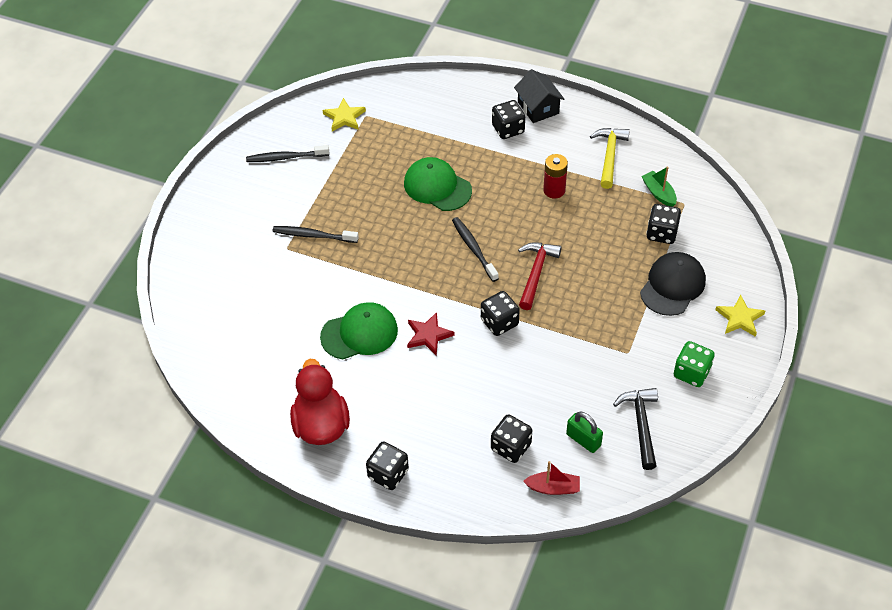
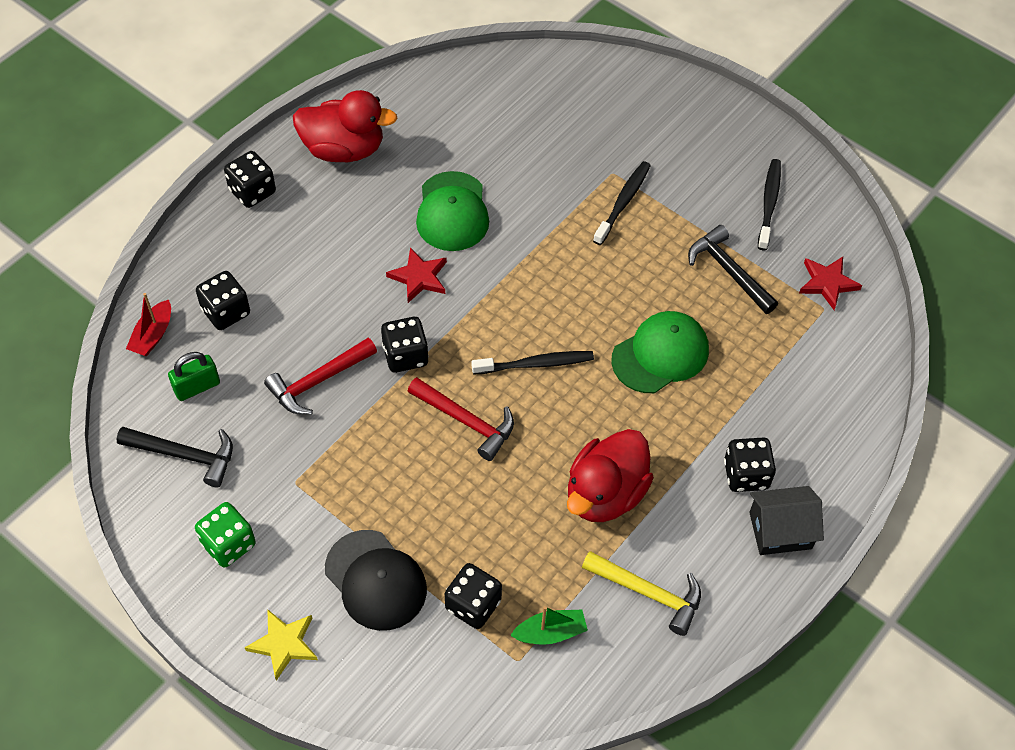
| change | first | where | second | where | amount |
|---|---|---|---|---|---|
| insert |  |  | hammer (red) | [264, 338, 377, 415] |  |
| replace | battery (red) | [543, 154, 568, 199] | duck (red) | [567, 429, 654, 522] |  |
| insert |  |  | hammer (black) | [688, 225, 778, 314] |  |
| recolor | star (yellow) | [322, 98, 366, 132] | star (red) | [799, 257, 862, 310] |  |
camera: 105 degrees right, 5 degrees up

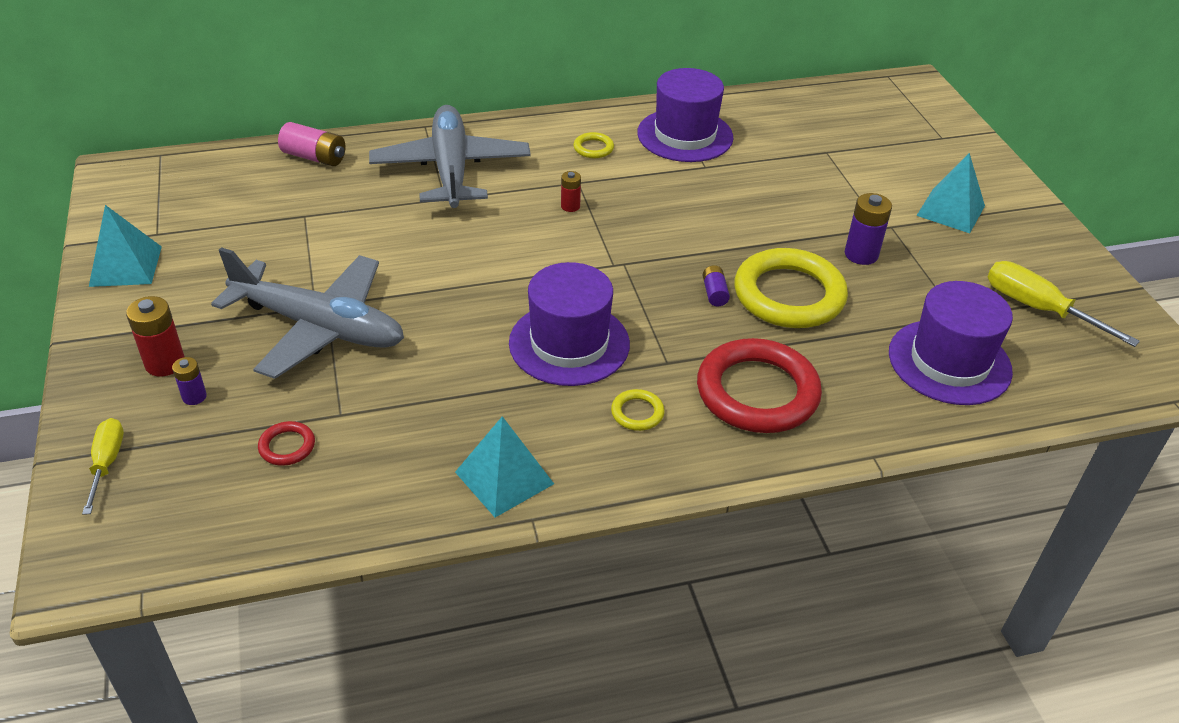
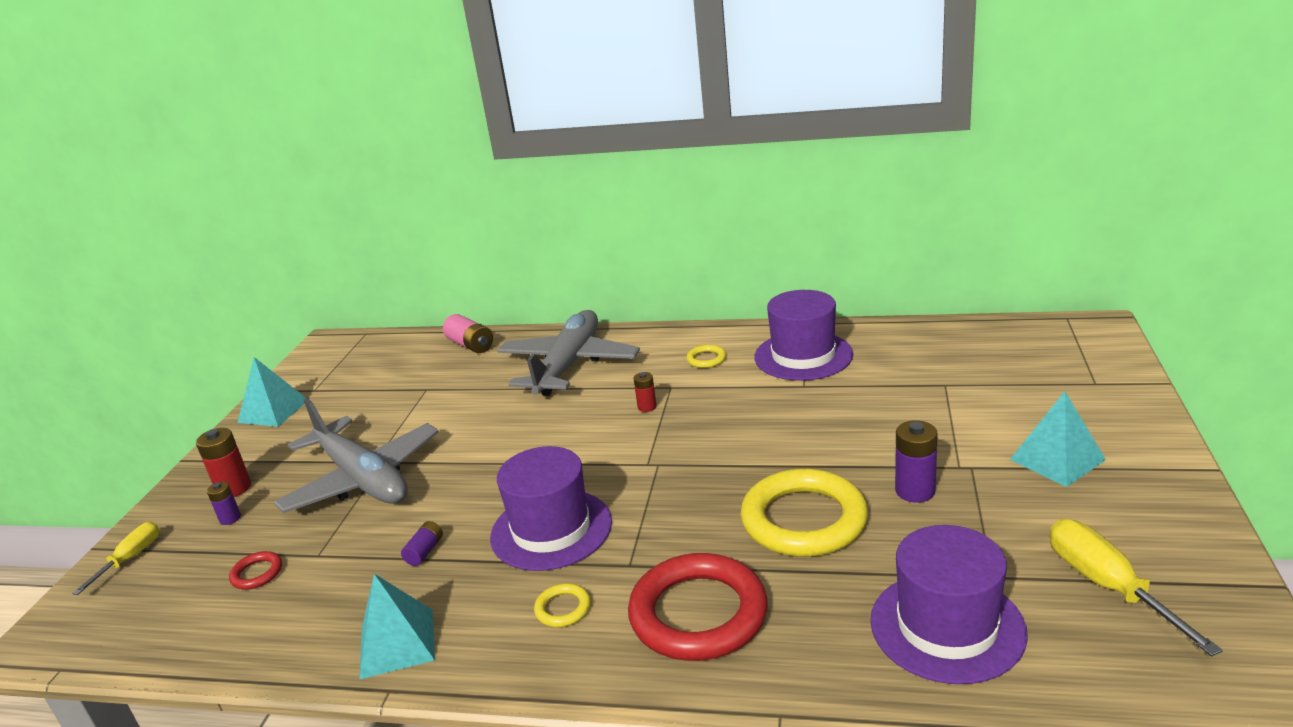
| change | first | where | second | where | amount |
|---|---|---|---|---|---|
| move | battery (purple) | [703, 265, 730, 306] |  | [401, 521, 443, 566] |  |
camera: 30 degrees right, 15 degrees down

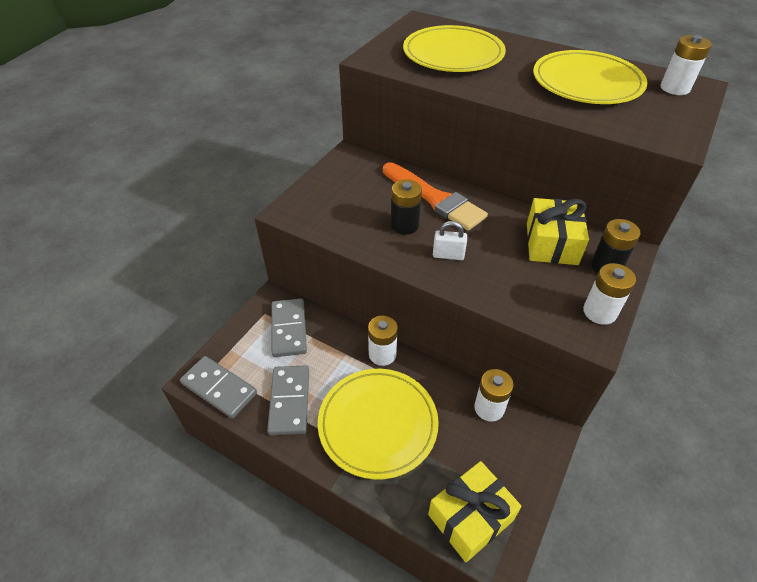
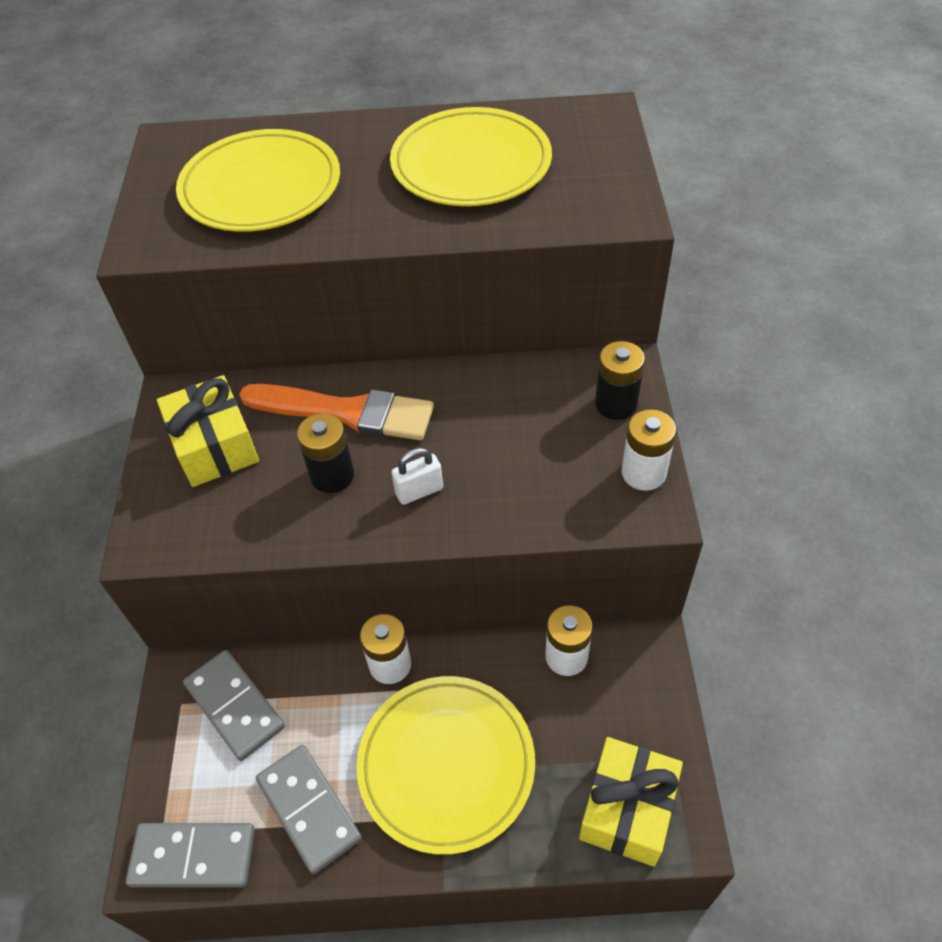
| change | first | where | second | where | amount |
|---|---|---|---|---|---|
| move | gift (yellow) | [527, 198, 589, 265] |  | [157, 375, 259, 487] |  |
| delete | battery (white) | [660, 35, 712, 95] |  |  |  |
camera: 30 degrees left, 5 degrees up

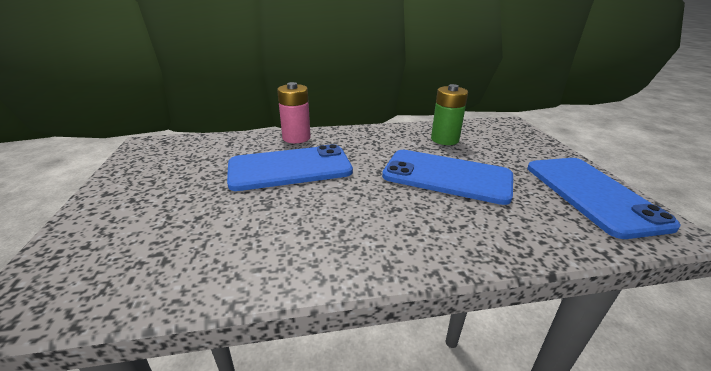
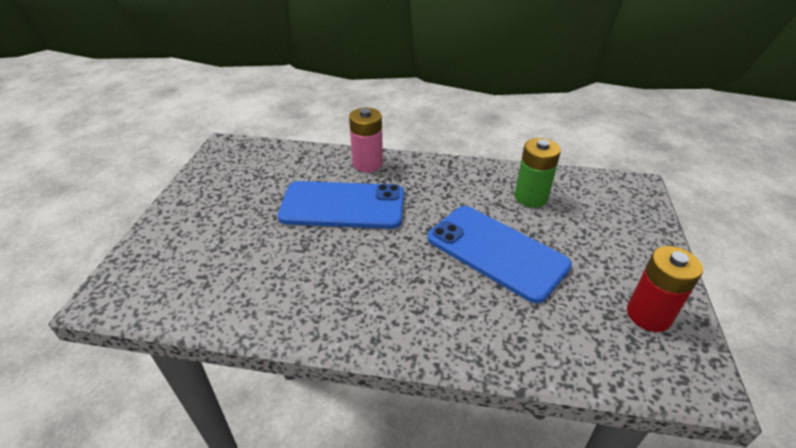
| change | first | where | second | where | amount |
|---|---|---|---|---|---|
| replace | phone (blue) | [528, 158, 681, 239] | battery (red) | [627, 246, 703, 332] |  |
camera: 20 degrees right, 10 degrees up

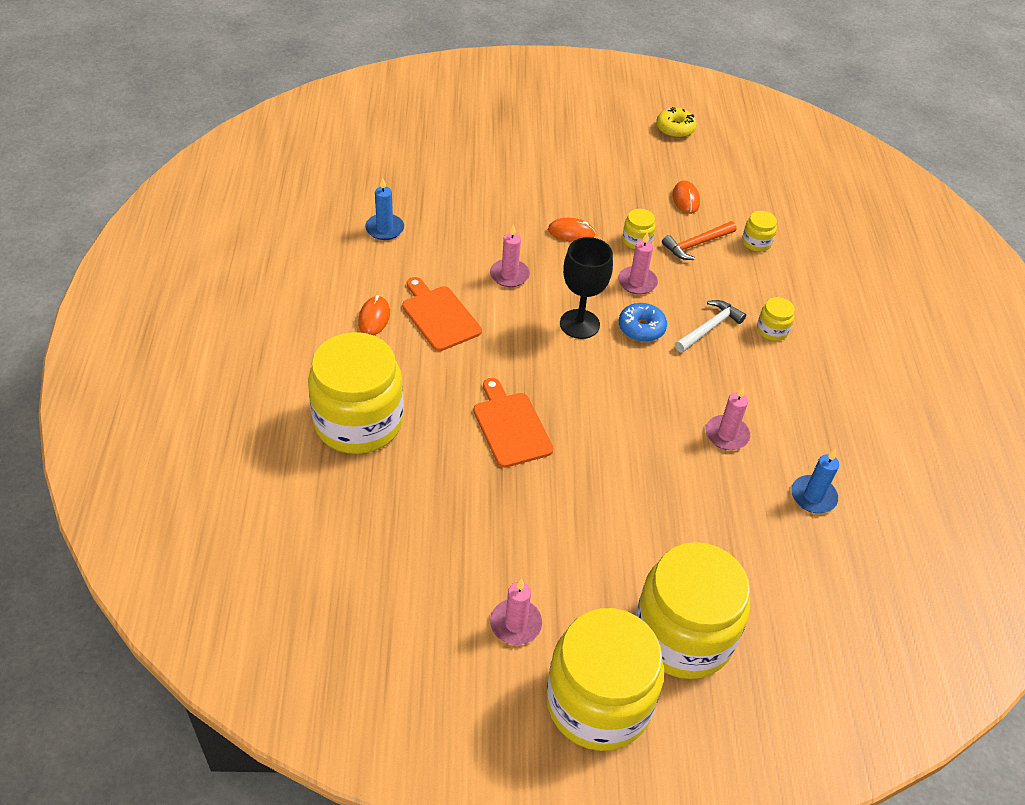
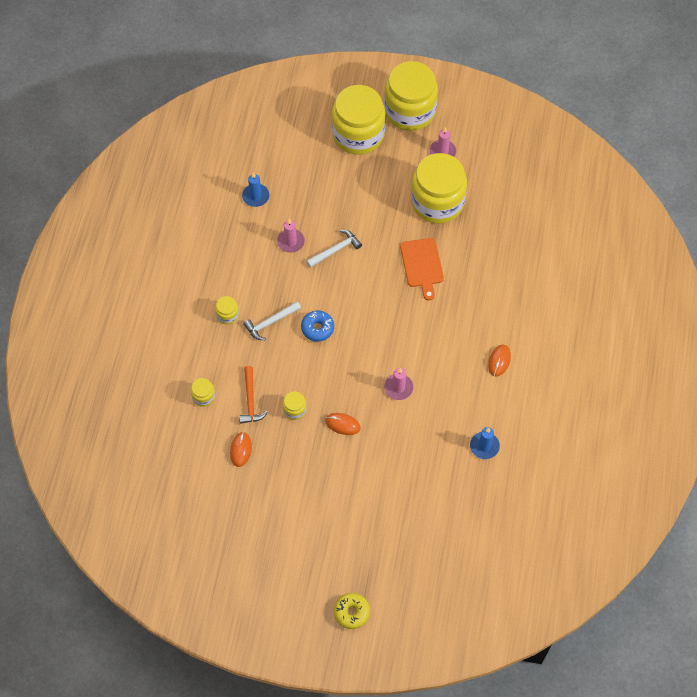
| change | first | where | second | where | amount |
|---|---|---|---|---|---|
| rotate | hammer (orange) | [662, 221, 736, 260] |  | [239, 366, 268, 424] | 105 degrees clockwise |
| insert |  |  | hammer (white) | [306, 230, 362, 268] |  |
| move | donut (yellow) | [656, 107, 697, 138] |  | [334, 593, 370, 629] |  |
| move | jar (yellow) | [308, 332, 404, 454] |  | [411, 153, 467, 223] |  |
| delete | cutting board (orange) | [402, 277, 482, 351] |  |  |  |
| delete | goblet (black) | [560, 237, 613, 339] |  |  |  |
| delete | candle (pink) | [618, 232, 658, 295] |  |  |  |
camera: 165 degrees left, 15 degrees up

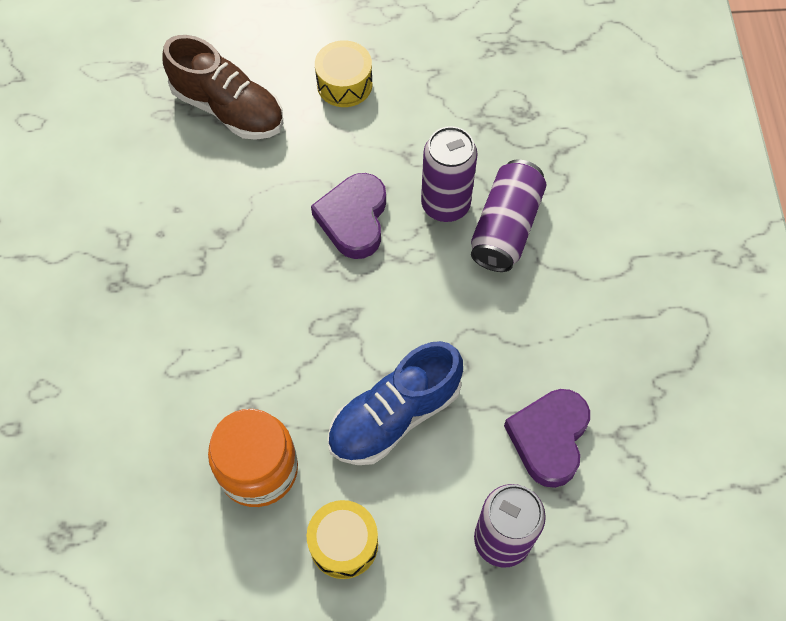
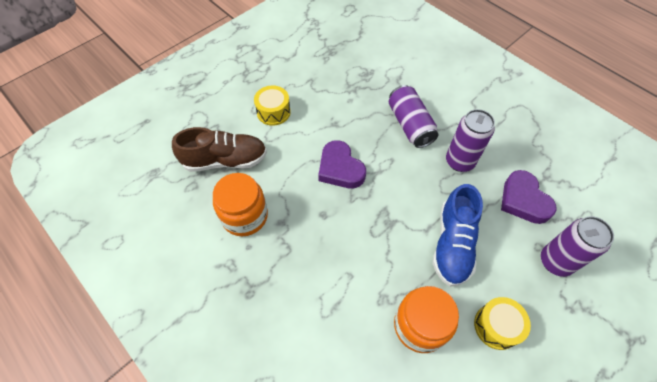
| change | first | where | second | where | amount |
|---|---|---|---|---|---|
| insert |  |  | jar (orange) | [213, 173, 268, 236] |  |
| move | can (purple) | [421, 126, 478, 222] |  | [446, 109, 495, 172] |  |
camera: 40 degrees left, 5 degrees down

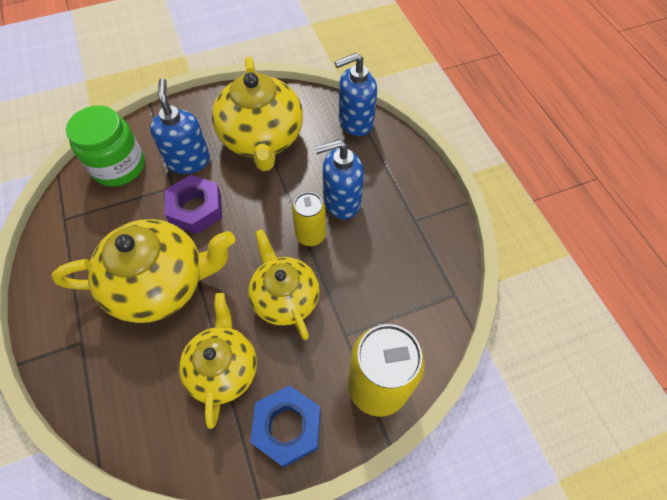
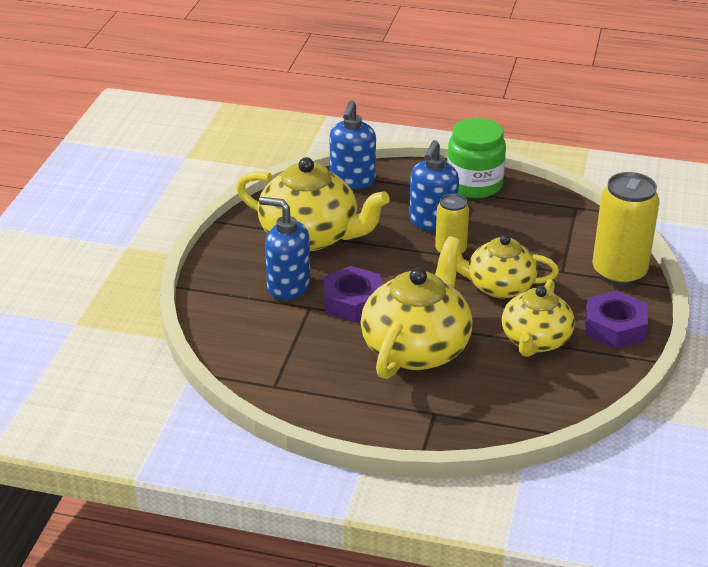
| change | first | where | second | where | amount |
|---|---|---|---|---|---|
| move | jar (green) | [66, 105, 145, 187] |  | [447, 118, 506, 198] |  |
| rotate | teapot (yellow) | [179, 293, 257, 429] |  | [502, 279, 575, 357] | 105 degrees counterclockwise |
| recolor | nut (blue) | [250, 385, 321, 467] | nut (purple) | [585, 290, 648, 349] |  |
camera: 55 degrees left, 25 degrees down

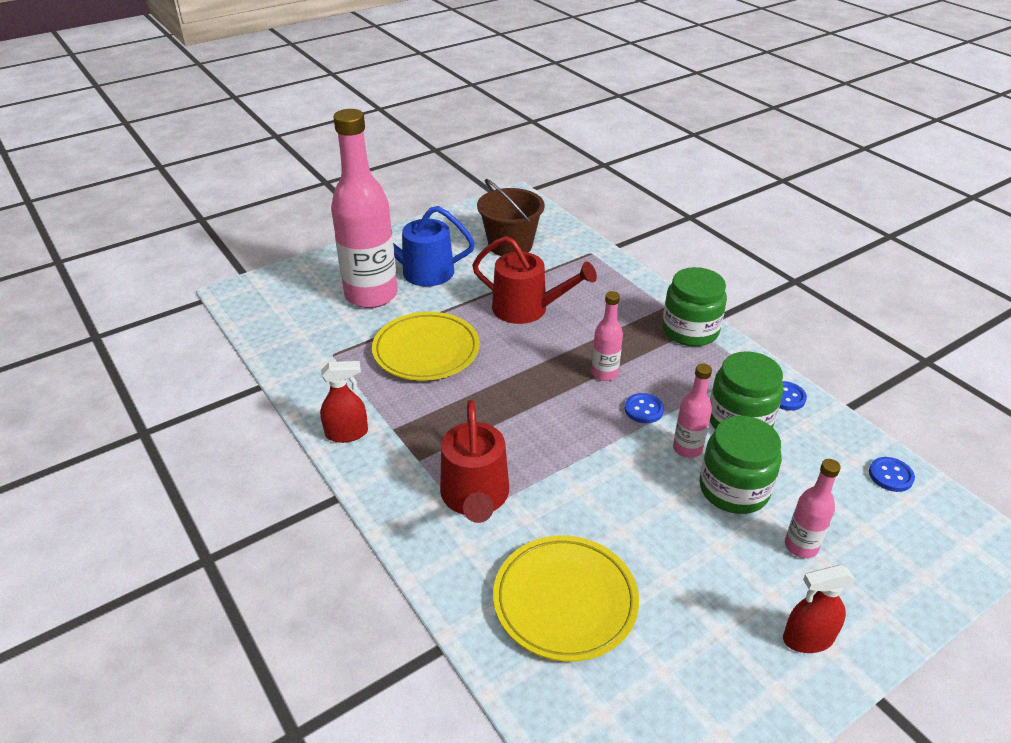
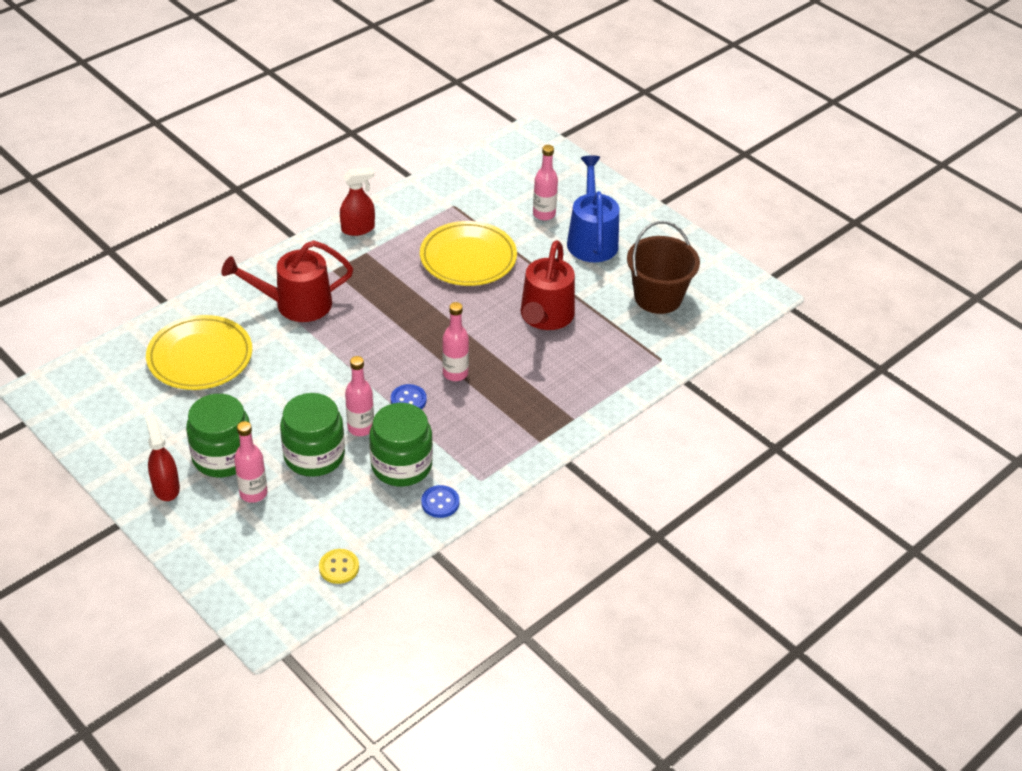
| change | first | where | second | where | amount |
|---|---|---|---|---|---|
| move | jar (green) | [662, 267, 727, 346] |  | [186, 394, 253, 477] |  |
| recolor | button (blue) | [869, 457, 915, 492] | button (yellow) | [319, 549, 359, 584] |  |
| rotate | spray bottle (red) | [320, 361, 368, 443] |  | [340, 168, 375, 236] | 90 degrees counterclockwise |
| resize | bottle (pink) | [331, 109, 398, 308] |  | [533, 145, 558, 220] | x0.46 |
camera: 80 degrees right, 5 degrees up

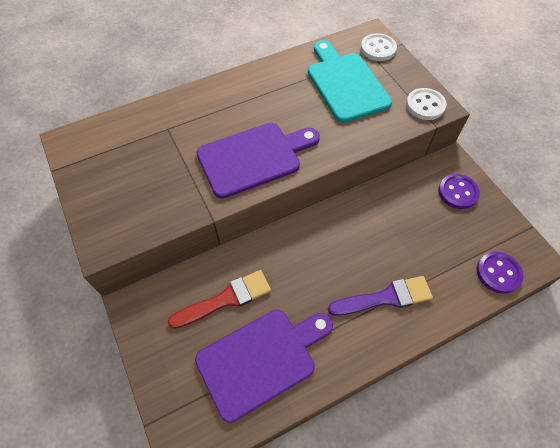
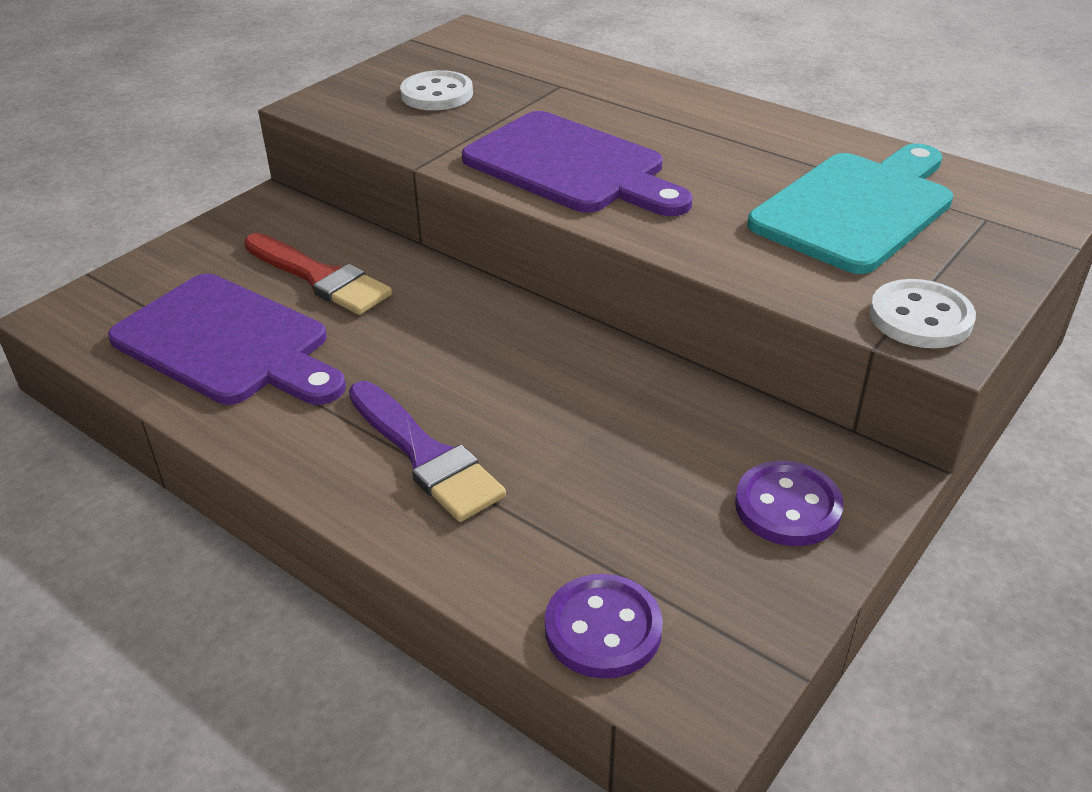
| change | first | where | second | where | amount |
|---|---|---|---|---|---|
| move | button (white) | [361, 33, 397, 61] |  | [400, 70, 473, 110] |  |
camera: 65 degrees right, 20 degrees down

